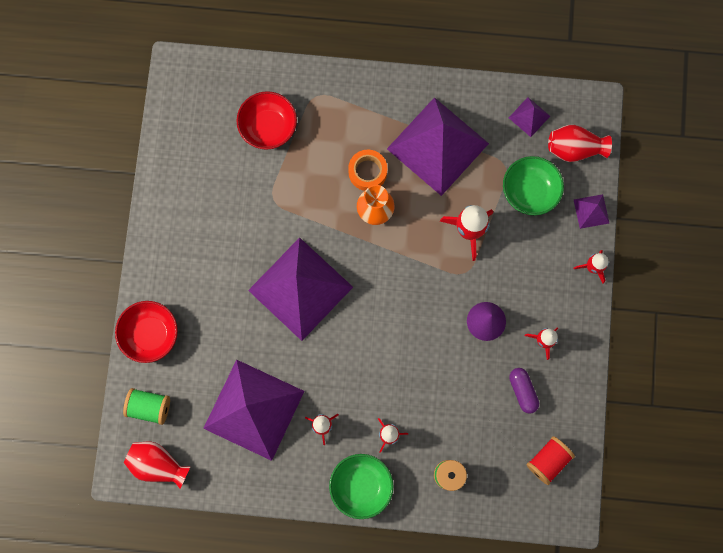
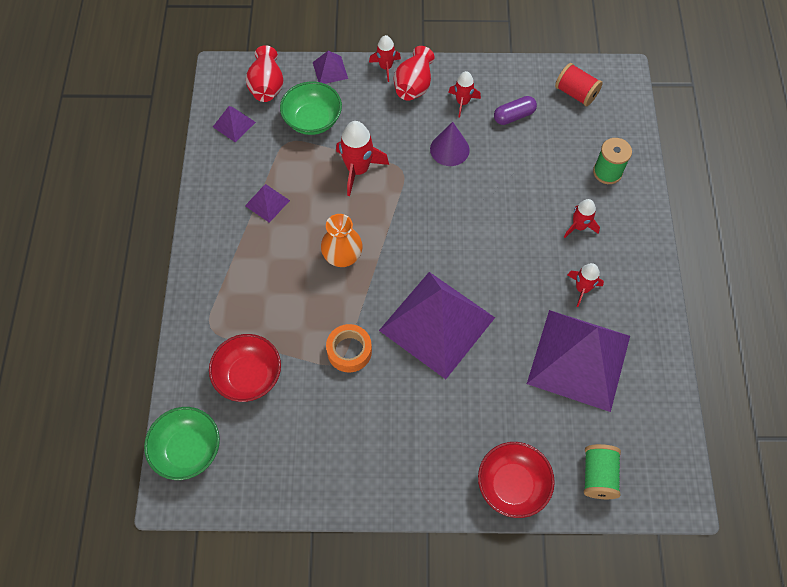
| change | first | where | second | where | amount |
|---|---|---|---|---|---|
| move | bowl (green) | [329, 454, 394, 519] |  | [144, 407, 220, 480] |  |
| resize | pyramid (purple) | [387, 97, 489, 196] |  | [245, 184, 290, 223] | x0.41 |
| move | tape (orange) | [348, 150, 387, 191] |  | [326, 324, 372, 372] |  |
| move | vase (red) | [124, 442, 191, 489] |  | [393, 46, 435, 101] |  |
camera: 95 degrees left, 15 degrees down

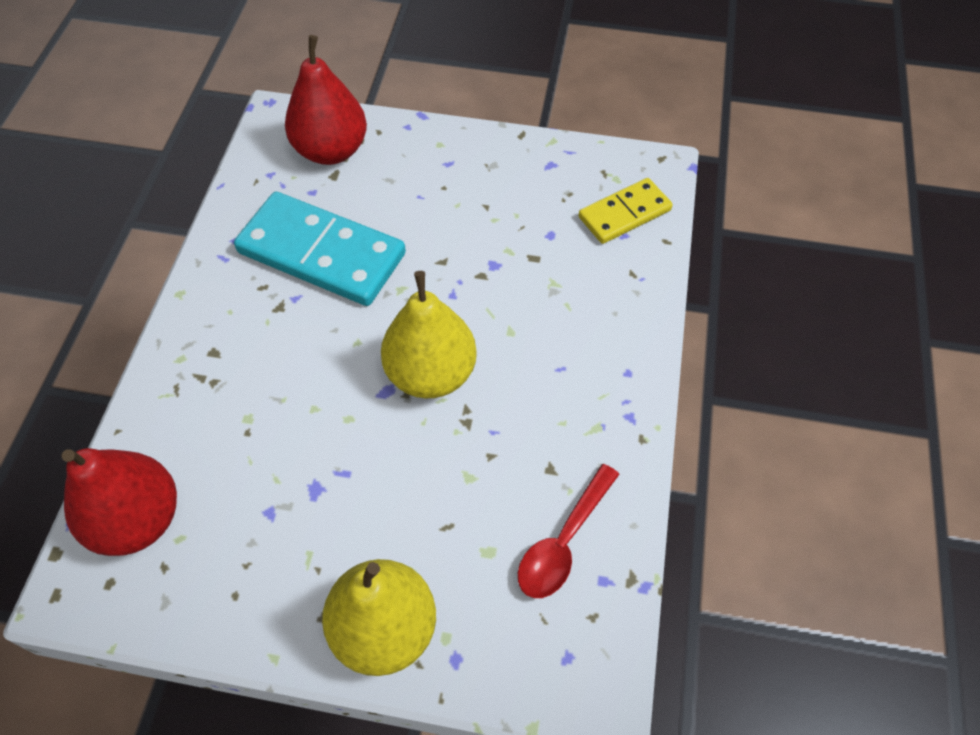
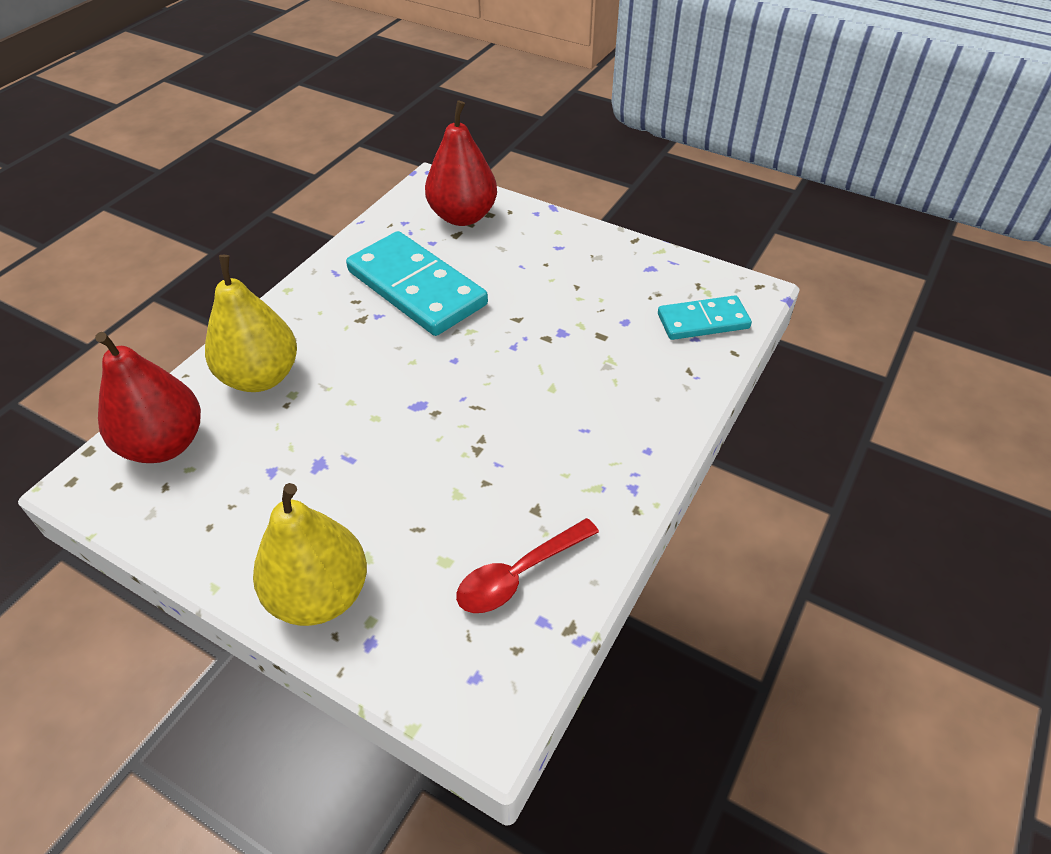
| change | first | where | second | where | amount |
|---|---|---|---|---|---|
| move | pear (yellow) | [381, 271, 477, 398] |  | [205, 255, 297, 392] |  |
| recolor | domino (yellow) | [579, 178, 673, 244] | domino (turquoise) | [658, 295, 752, 340] |  |
camera: 20 degrees right, 10 degrees down

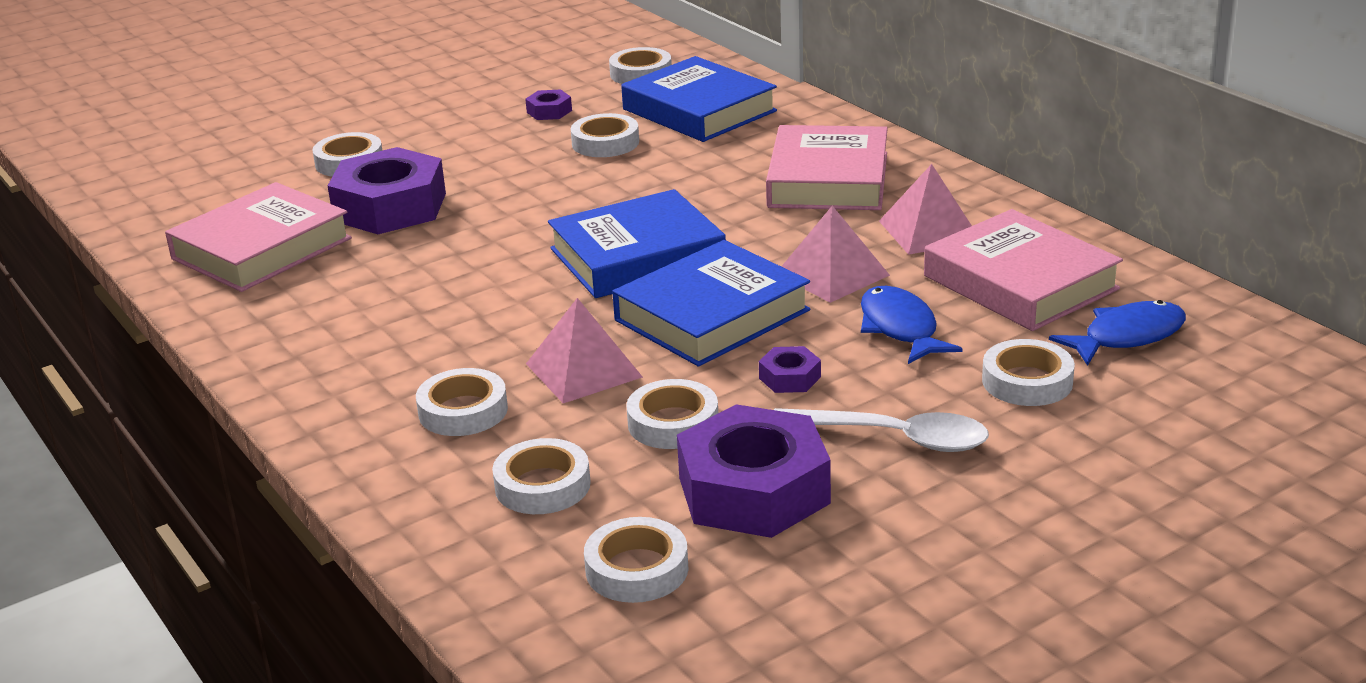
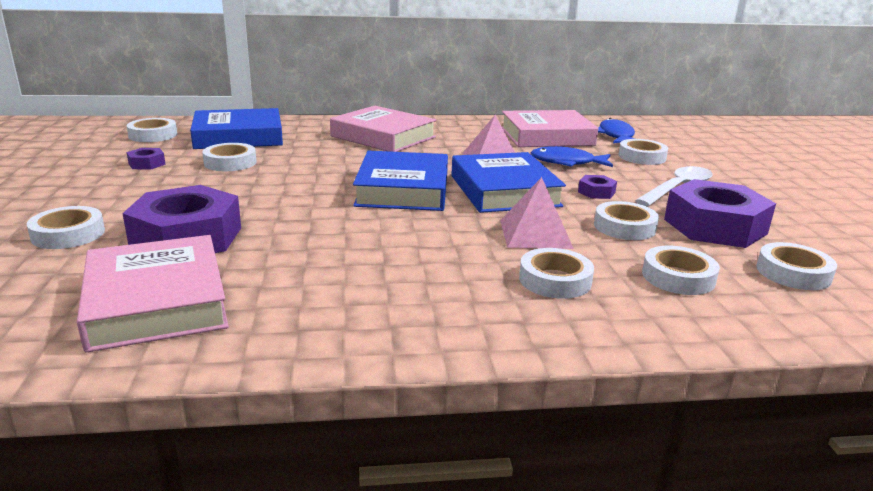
| change | first | where | second | where | amount |
|---|---|---|---|---|---|
| delete | pyramid (pink) | [879, 164, 972, 255] |  |  |  |
camera: 65 degrees left, 5 degrees down

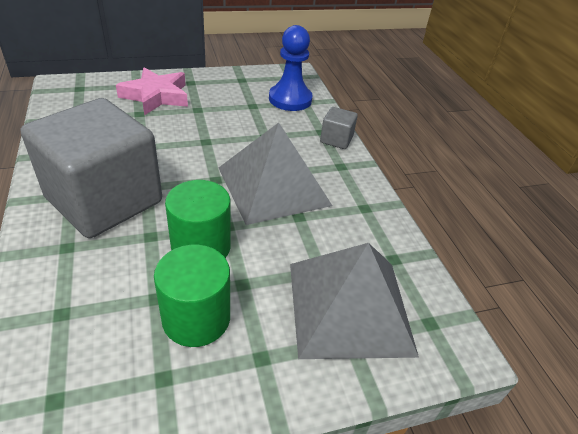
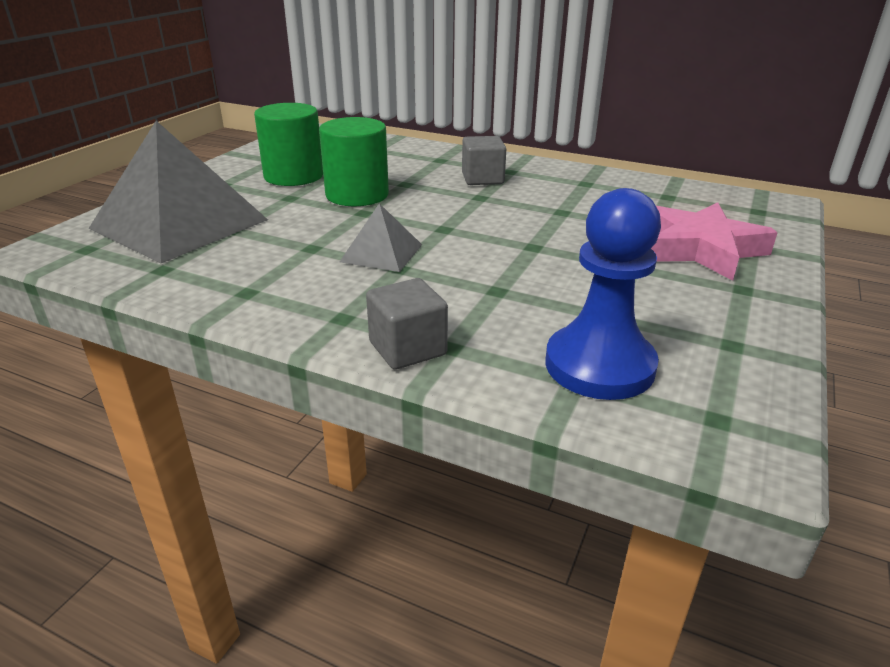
| change | first | where | second | where | amount |
|---|---|---|---|---|---|
| resize | pyramid (grey) | [219, 123, 333, 225] |  | [340, 203, 422, 272] | x0.48 |
| resize | cube (grey) | [21, 98, 162, 238] |  | [462, 136, 506, 185] | x0.41 |
camera: 135 degrees right, 10 degrees down

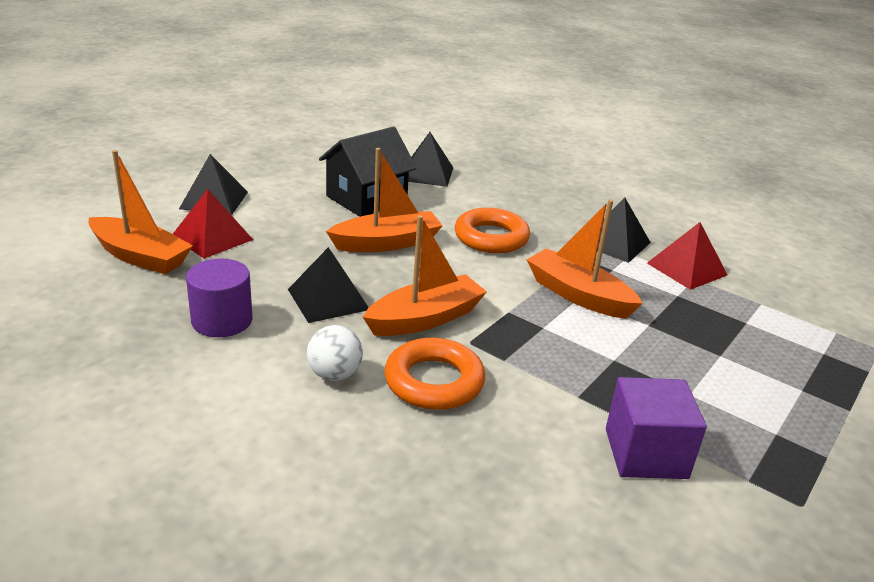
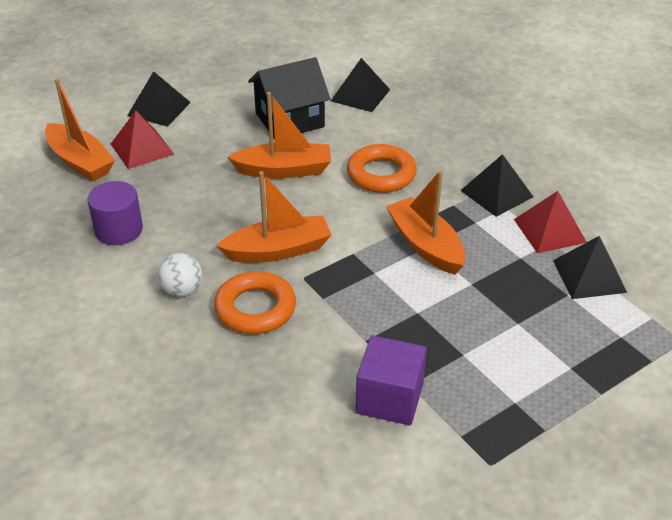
| change | first | where | second | where | amount |
|---|---|---|---|---|---|
| move | pyramid (black) | [288, 247, 369, 323] |  | [553, 236, 627, 299] |  |
camera: 20 degrees right, 10 degrees up

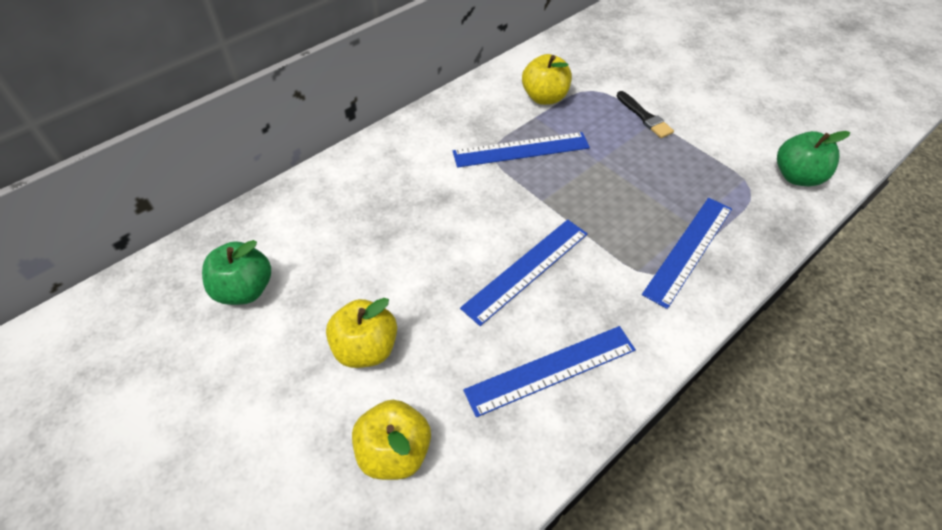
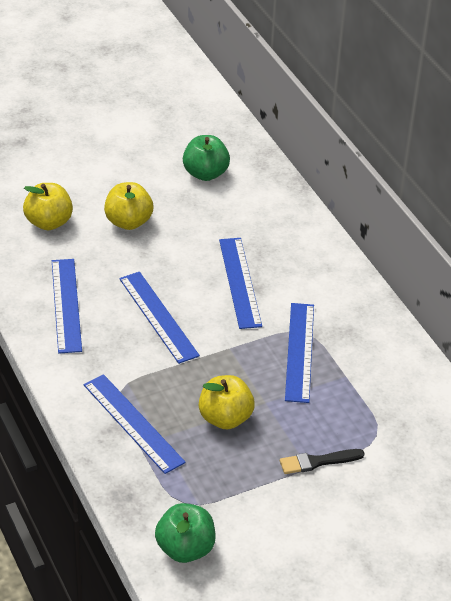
| change | first | where | second | where | amount |
|---|---|---|---|---|---|
| move | apple (yellow) | [522, 54, 572, 105] |  | [199, 375, 255, 430] |  |
| insert |  |  | ruler (blue) | [219, 238, 262, 329] |  |
camera: 105 degrees right, 10 degrees down

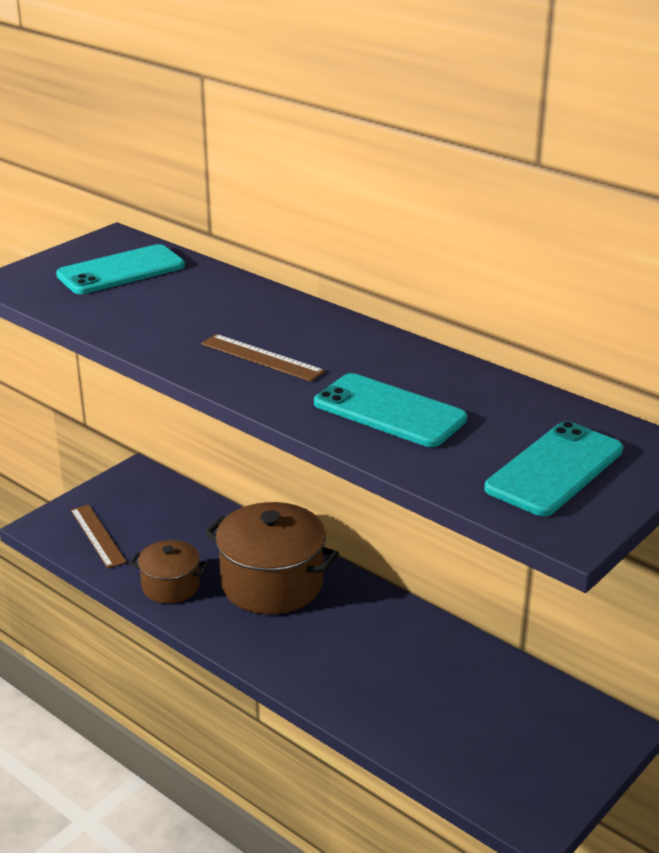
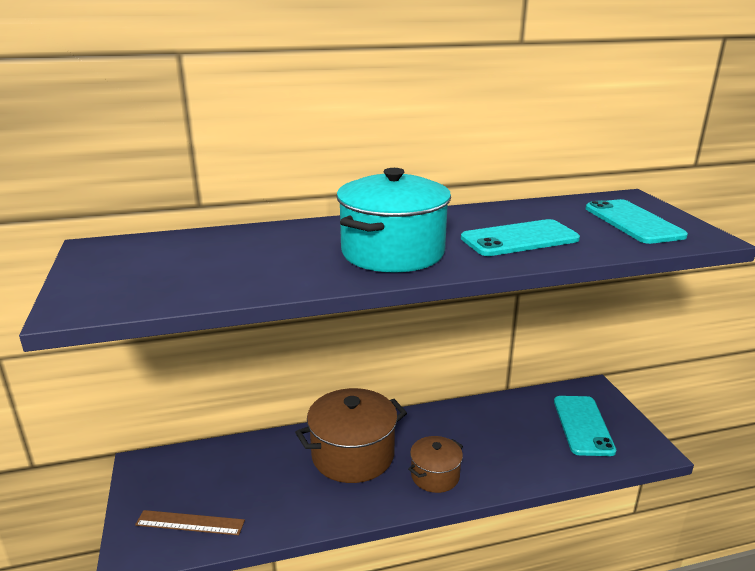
| change | first | where | second | where | amount |
|---|---|---|---|---|---|
| replace | ruler (brown) | [201, 334, 325, 382] | pot (turquoise) | [336, 168, 451, 272] |  |
| move | pot (brown) | [130, 540, 208, 604] |  | [408, 436, 463, 493] |  |
| move | phone (turquoise) | [56, 244, 185, 294] |  | [554, 396, 616, 456] |  |
camera: 55 degrees left, 5 degrees down

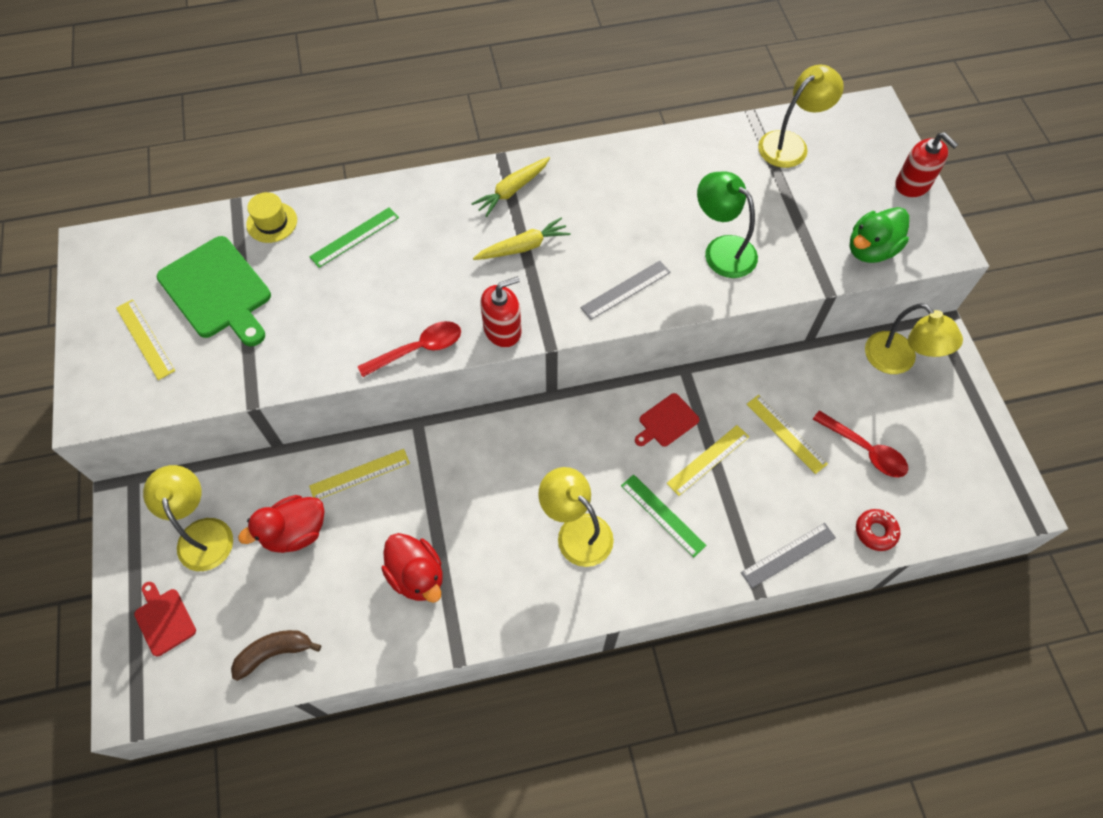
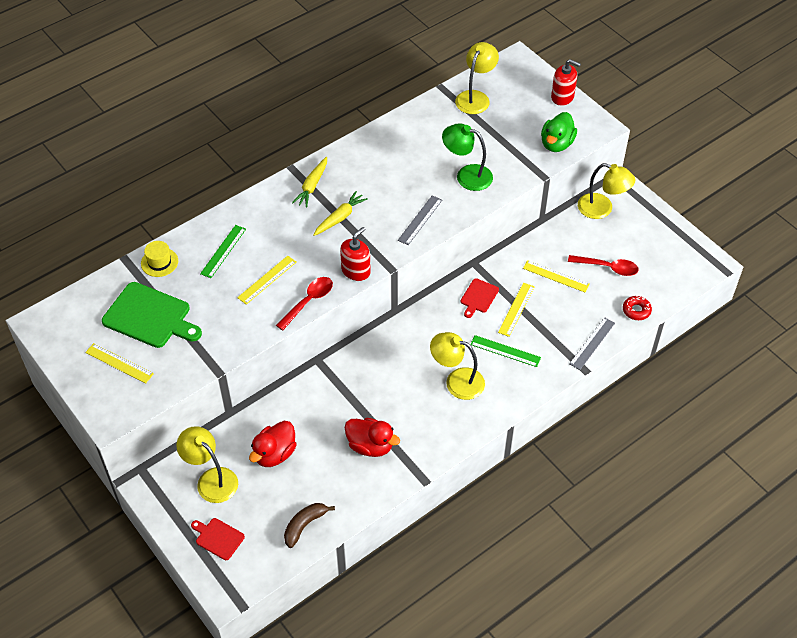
| change | first | where | second | where | amount |
|---|---|---|---|---|---|
| move | ruler (yellow) | [309, 449, 410, 499] |  | [237, 256, 296, 305] |  |
camera: 25 degrees left, 10 degrees down

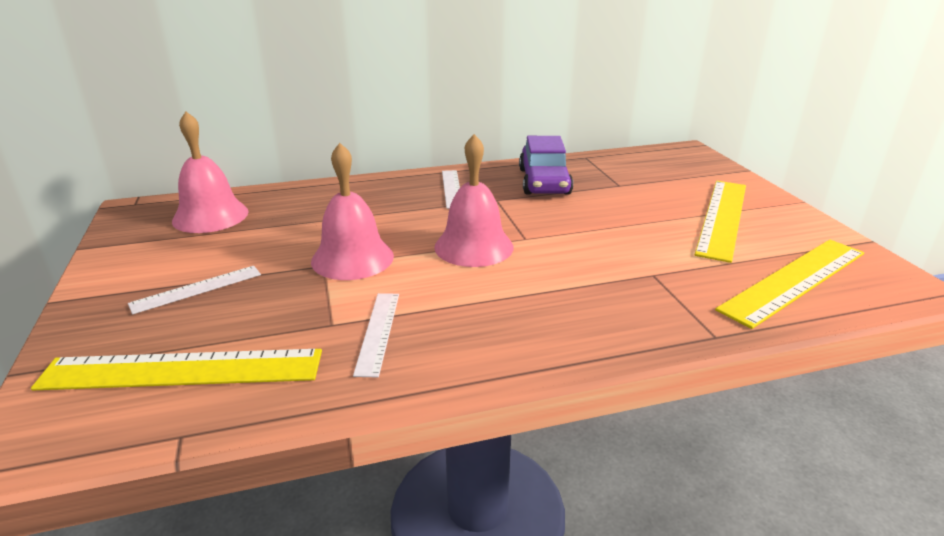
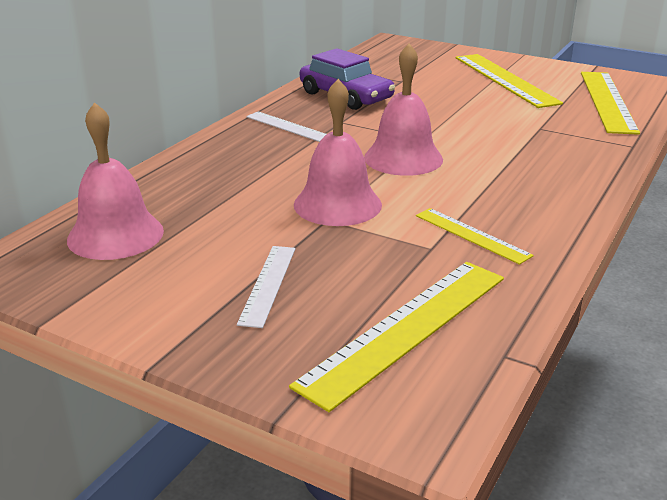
| change | first | where | second | where | amount |
|---|---|---|---|---|---|
| recolor | ruler (white) | [353, 293, 399, 377] | ruler (yellow) | [416, 208, 534, 265] |  |
camera: 45 degrees left, 0 degrees up

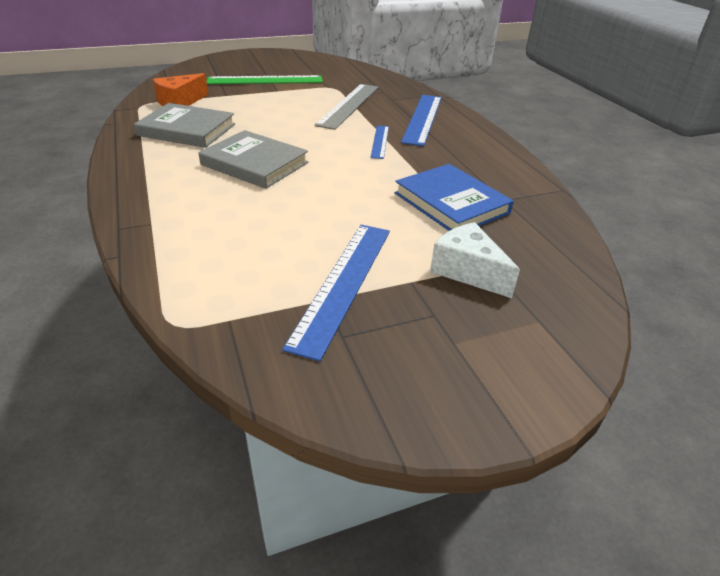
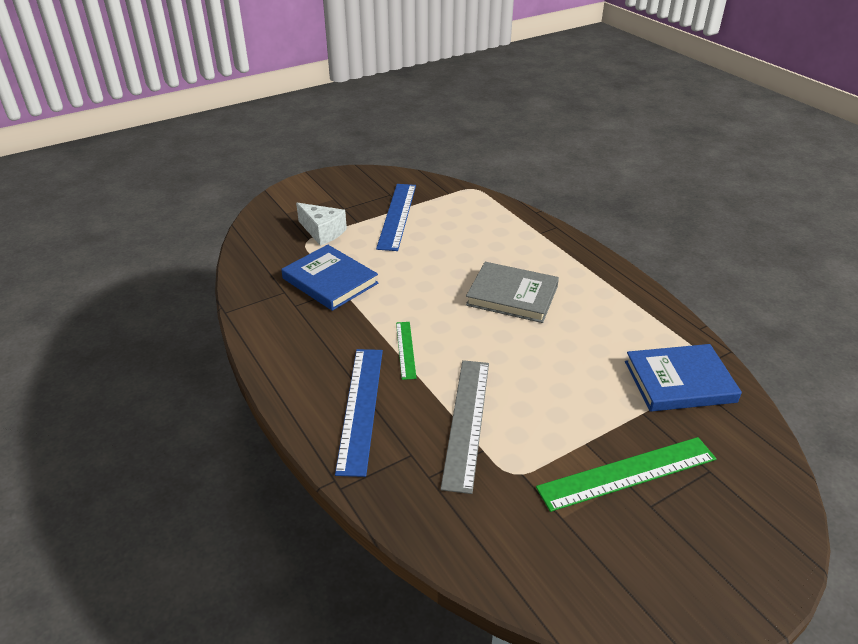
| change | first | where | second | where | amount |
|---|---|---|---|---|---|
| recolor | ruler (blue) | [370, 126, 389, 159] | ruler (green) | [396, 322, 416, 380] |  |
| replace | cheese (orange) | [153, 73, 208, 106] | book (blue) | [625, 344, 742, 412] |  |
| delete | book (grey) | [134, 103, 235, 148] |  |  |  |
camera: 170 degrees right, 0 degrees up

